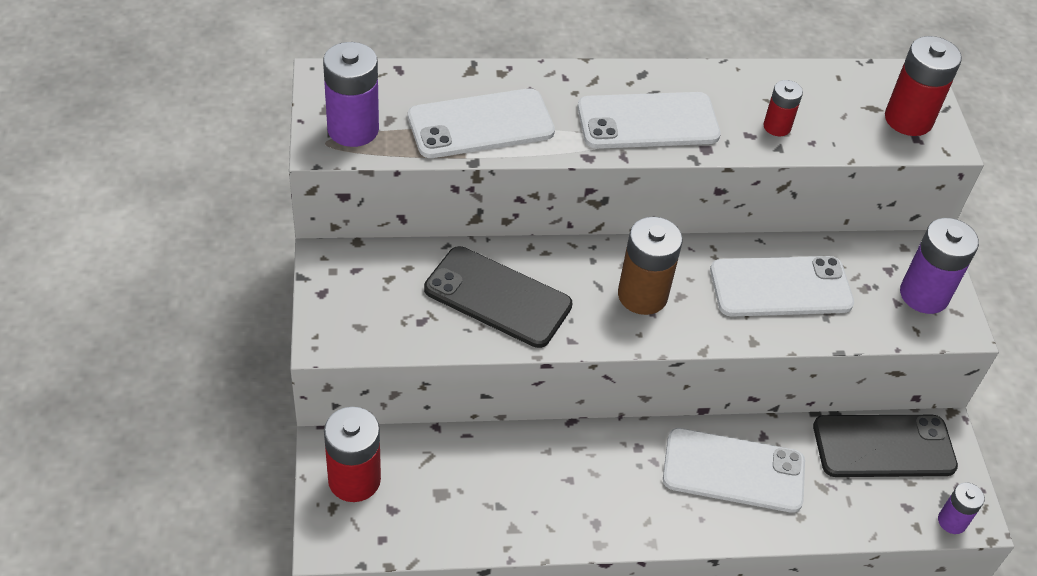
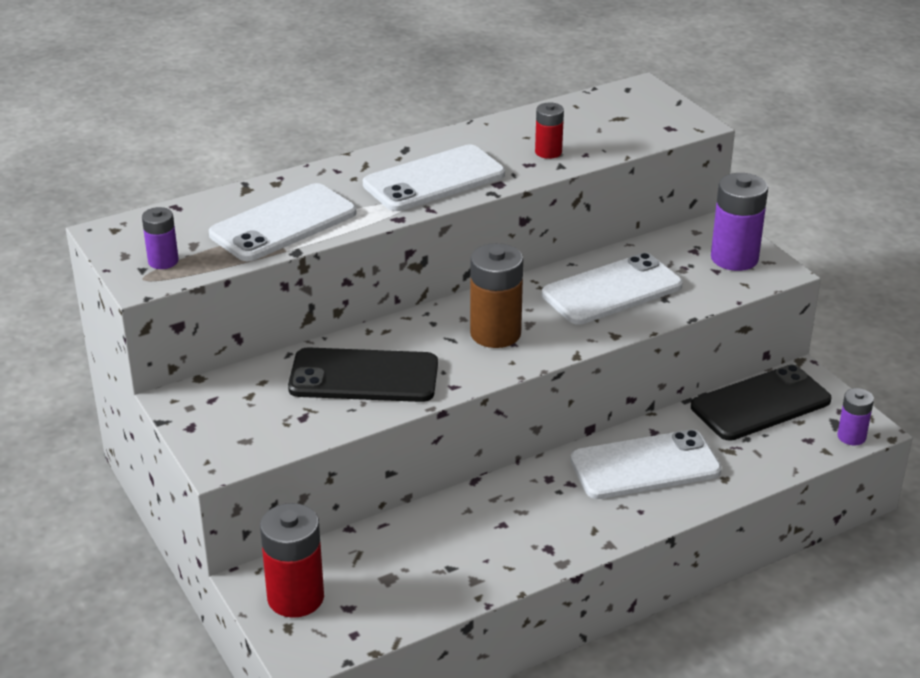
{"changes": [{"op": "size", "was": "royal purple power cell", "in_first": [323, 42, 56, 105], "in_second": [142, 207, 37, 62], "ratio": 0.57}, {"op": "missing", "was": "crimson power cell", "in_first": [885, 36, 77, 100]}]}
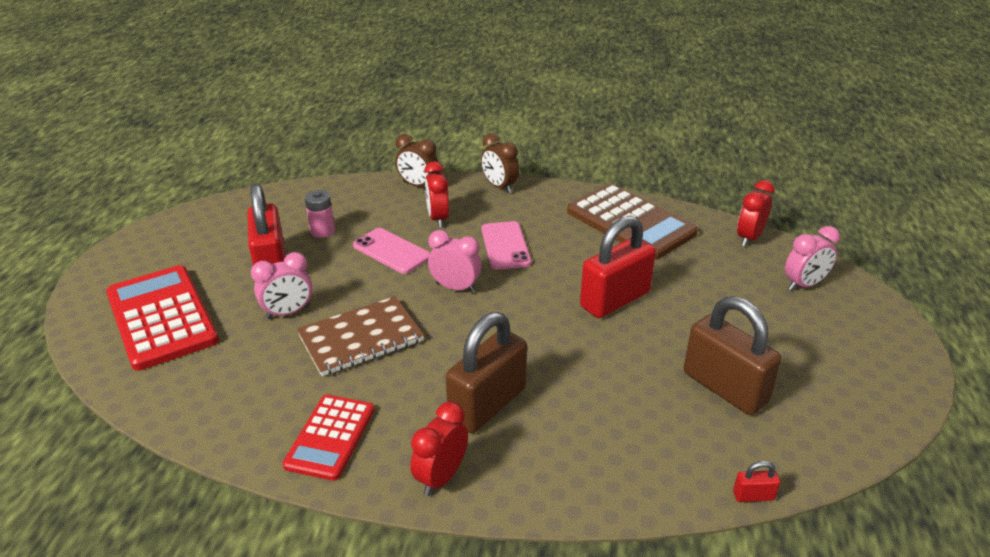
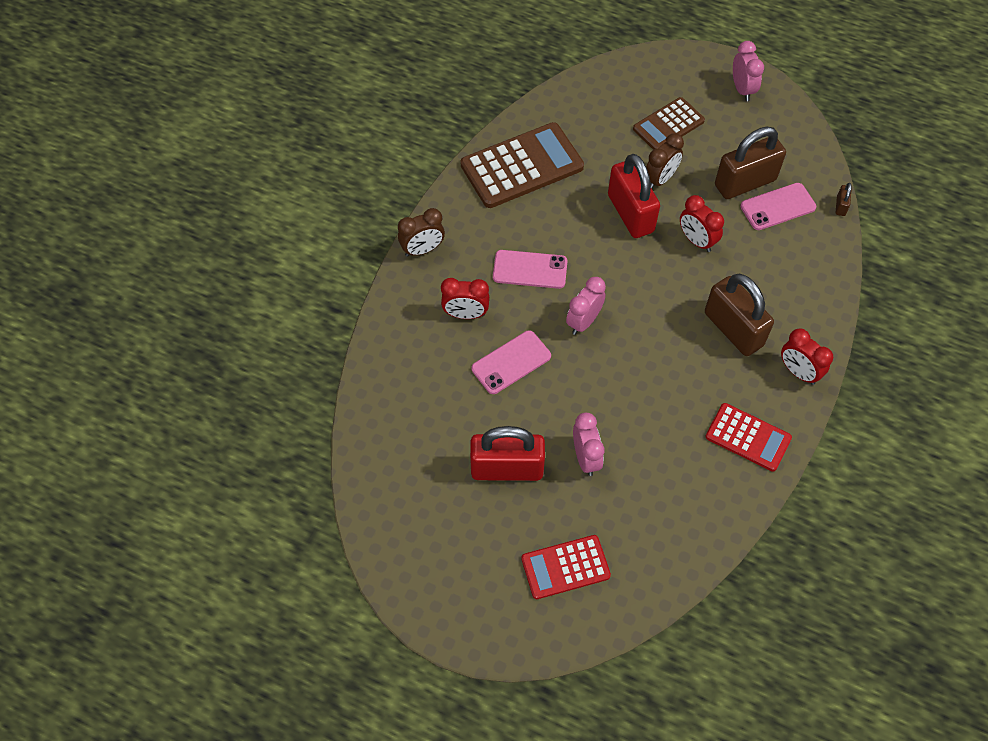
{"changes": [{"op": "size", "was": "crimson pocket calculator", "in_first": [106, 265, 113, 106], "in_second": [521, 535, 90, 64], "ratio": 0.61}, {"op": "appeared", "now": "dark brown pocket calculator", "in_second": [633, 97, 72, 53]}, {"op": "relocated", "was": "dark brown alarm clock", "in_first": [395, 134, 43, 52], "in_second": [646, 133, 38, 56]}, {"op": "relocated", "was": "crimson alarm clock", "in_first": [737, 180, 38, 66], "in_second": [680, 195, 44, 57]}, {"op": "relocated", "was": "pink alarm clock", "in_first": [785, 226, 55, 65], "in_second": [733, 41, 31, 60]}, {"op": "appeared", "now": "pink phone", "in_second": [740, 183, 76, 47]}, {"op": "colour", "was": "crimson padlock", "now": "dark brown padlock", "in_first": [733, 461, 47, 41], "in_second": [836, 183, 16, 33]}, {"op": "missing", "was": "dark brown exercise book", "in_first": [297, 296, 127, 80]}, {"op": "missing", "was": "pink power cell", "in_first": [305, 190, 30, 48]}]}
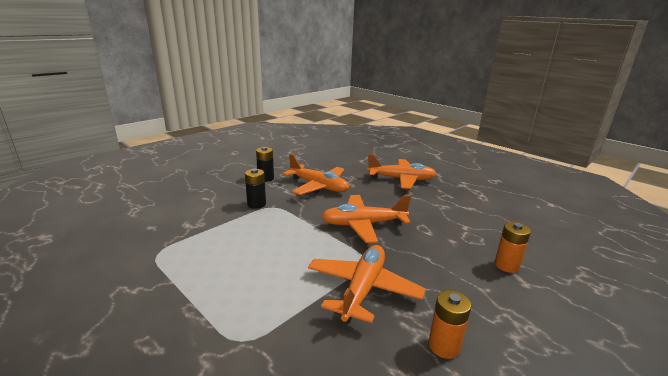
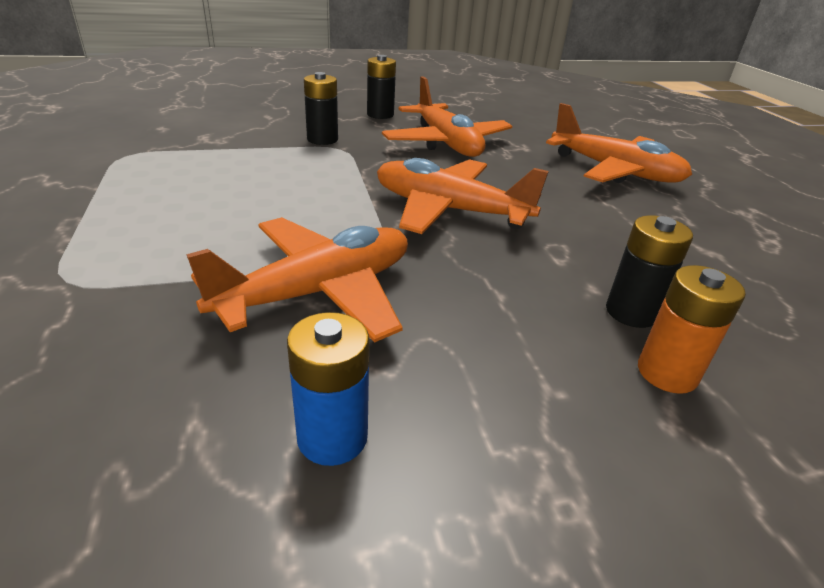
{"changes": [{"op": "colour", "was": "orange power cell", "now": "cobalt power cell", "in_first": [429, 290, 42, 69], "in_second": [287, 312, 82, 154]}, {"op": "appeared", "now": "jet-black power cell", "in_second": [606, 215, 87, 113]}]}
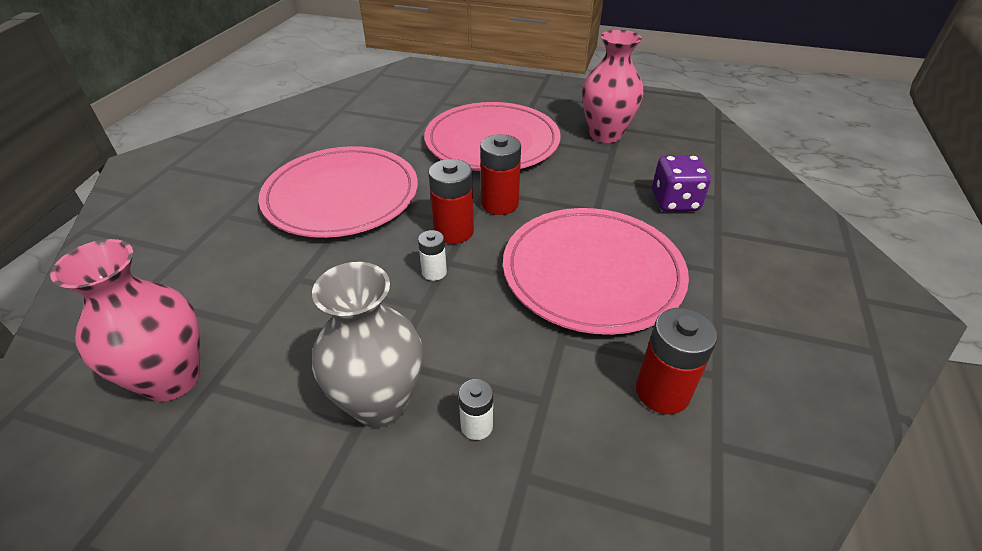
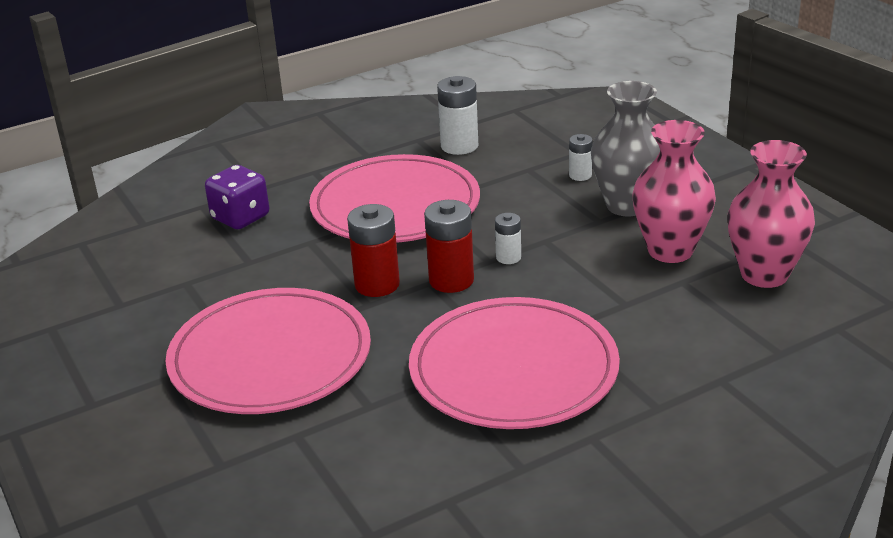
{"changes": [{"op": "colour", "was": "crimson power cell", "now": "snow-white power cell", "in_first": [636, 308, 81, 106], "in_second": [437, 76, 41, 79]}, {"op": "relocated", "was": "pink vase", "in_first": [582, 30, 61, 113], "in_second": [632, 120, 84, 143]}]}
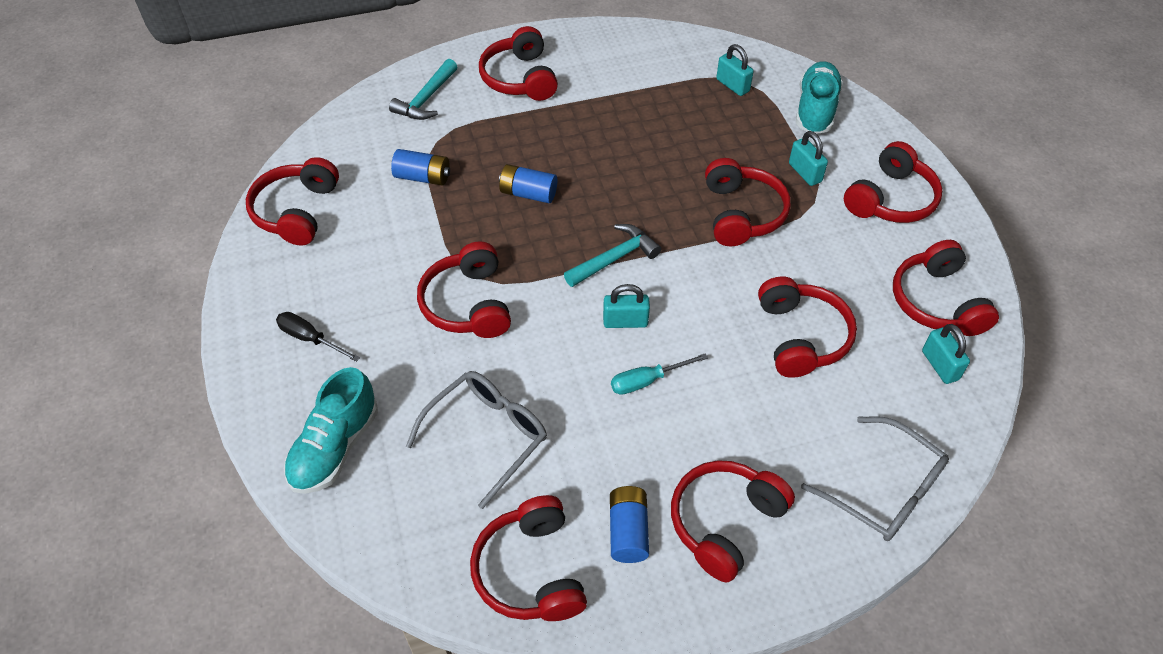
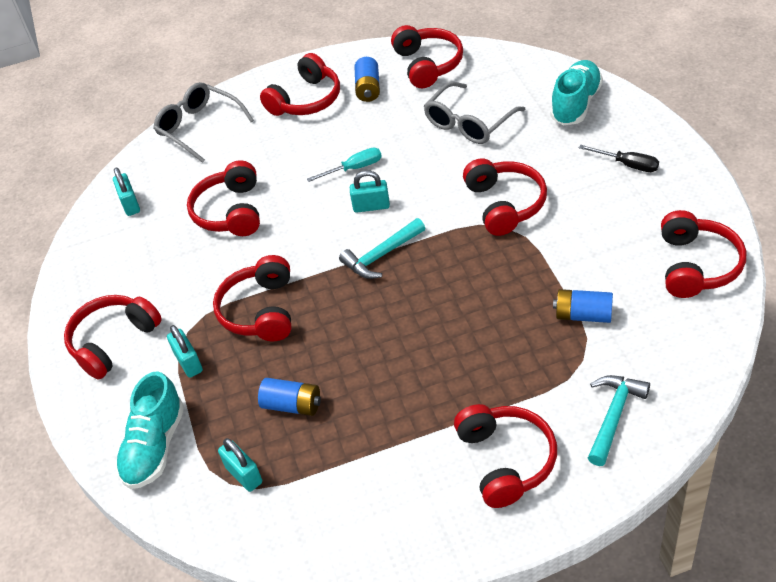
{"changes": [{"op": "relocated", "was": "cobalt power cell", "in_first": [499, 164, 58, 39], "in_second": [258, 378, 63, 38]}, {"op": "missing", "was": "crimson headphones", "in_first": [893, 240, 106, 96]}]}
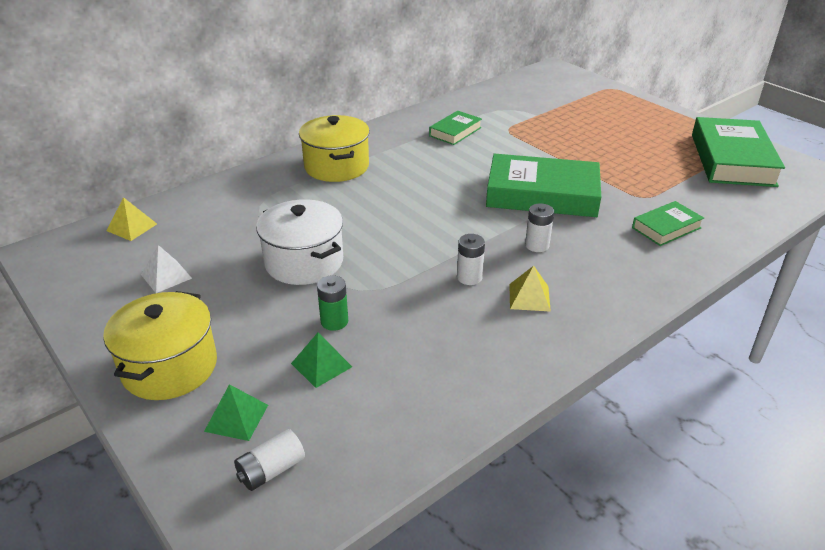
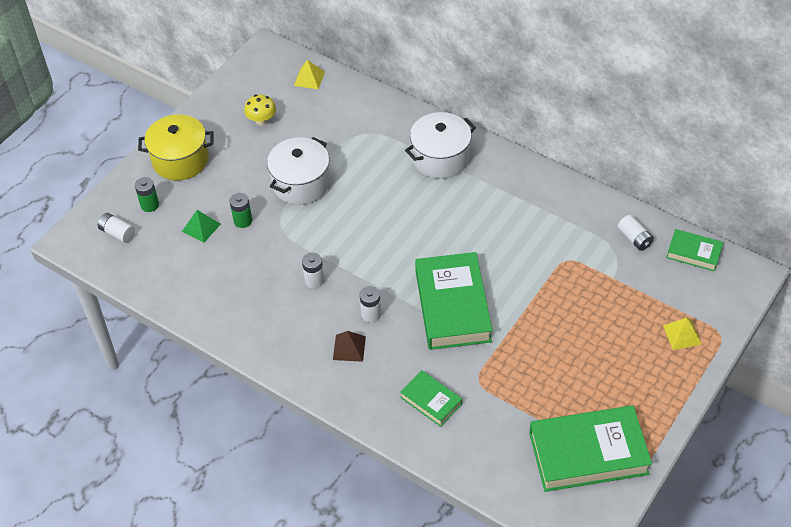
{"changes": [{"op": "exchanged", "was": "emerald pyramid", "now": "emerald power cell", "in_first": [204, 384, 64, 57], "in_second": [135, 177, 24, 35]}, {"op": "exchanged", "was": "snow-white pyramid", "now": "yellow fungus", "in_first": [141, 245, 51, 48], "in_second": [244, 94, 32, 32]}, {"op": "appeared", "now": "dark brown pyramid", "in_second": [333, 331, 33, 31]}, {"op": "colour", "was": "yellow cooking pot", "now": "snow-white cooking pot", "in_first": [299, 115, 71, 67], "in_second": [405, 112, 71, 67]}, {"op": "appeared", "now": "snow-white power cell", "in_second": [617, 215, 37, 36]}, {"op": "relocated", "was": "yellow pyramid", "in_first": [509, 266, 42, 46], "in_second": [663, 318, 39, 32]}, {"op": "relocated", "was": "emerald book", "in_first": [429, 111, 53, 34], "in_second": [666, 229, 57, 42]}]}
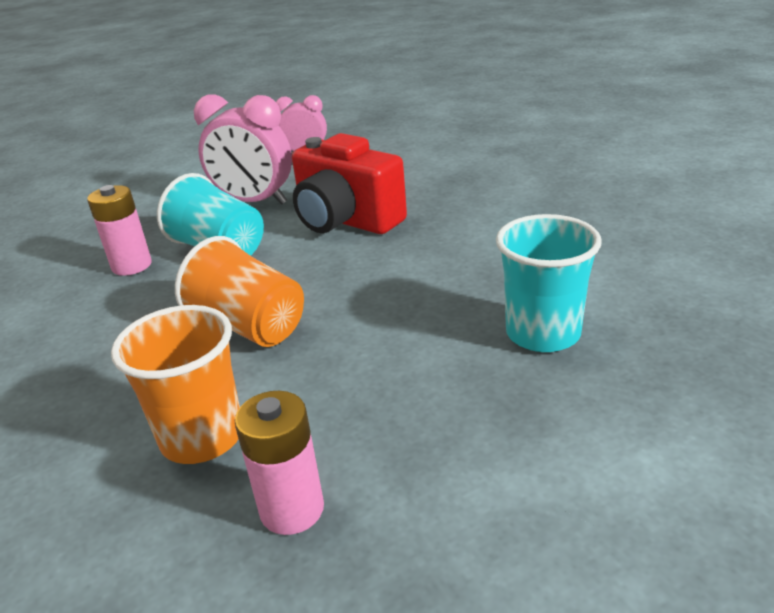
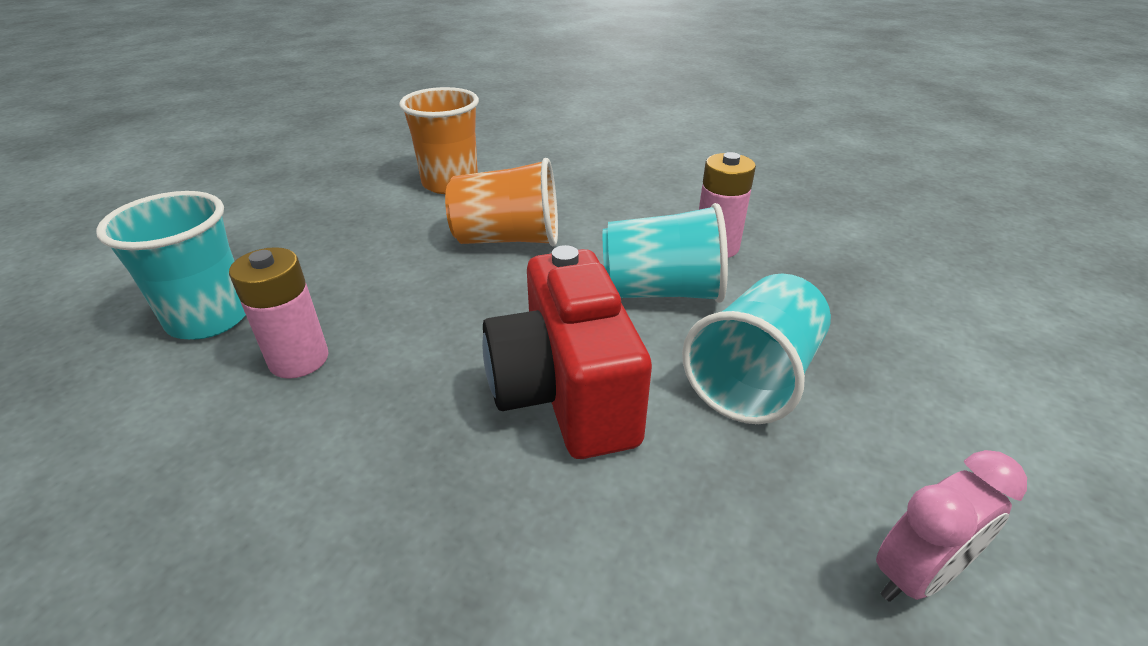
{"changes": [{"op": "relocated", "was": "pink power cell", "in_first": [235, 391, 89, 144], "in_second": [229, 247, 99, 132]}, {"op": "spun", "was": "crimson compact camera", "in_first": [292, 133, 115, 101], "in_second": [482, 245, 170, 214], "clockwise": -105}, {"op": "exchanged", "was": "pink alarm clock", "now": "turquoise cup", "in_first": [194, 94, 98, 110], "in_second": [682, 273, 149, 151]}]}
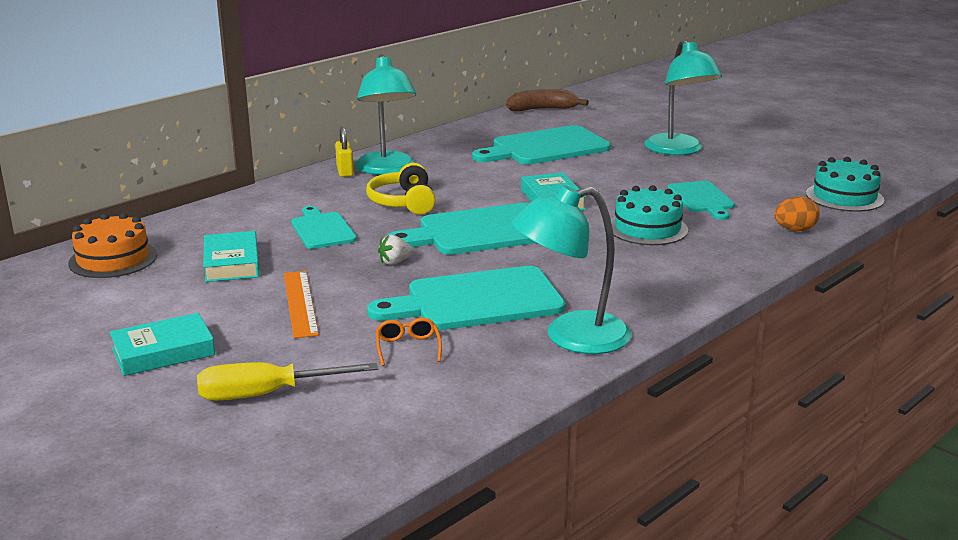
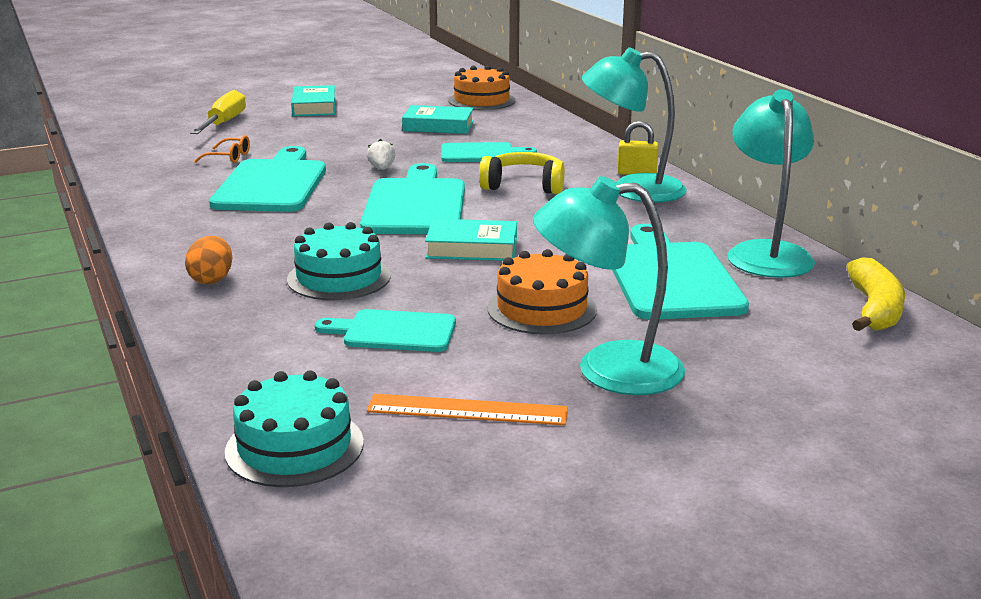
{"changes": [{"op": "relocated", "was": "orange toy egg", "in_first": [774, 197, 46, 34], "in_second": [185, 236, 47, 48]}, {"op": "relocated", "was": "orange ruler", "in_first": [284, 271, 35, 67], "in_second": [366, 394, 202, 31]}, {"op": "appeared", "now": "orange gateau", "in_second": [487, 249, 110, 85]}, {"op": "relocated", "was": "turquoise desk lamp", "in_first": [512, 186, 120, 168], "in_second": [728, 89, 87, 189]}, {"op": "colour", "was": "dark brown banana fruit", "now": "yellow banana fruit", "in_first": [506, 89, 83, 22], "in_second": [846, 257, 59, 74]}]}
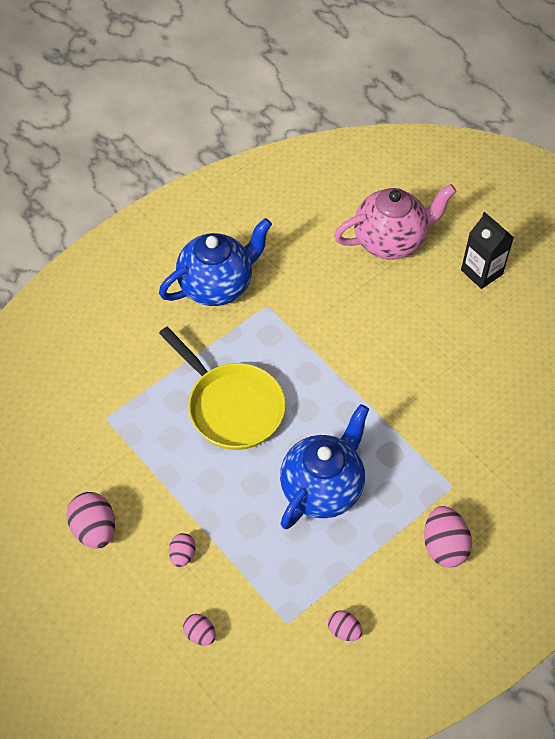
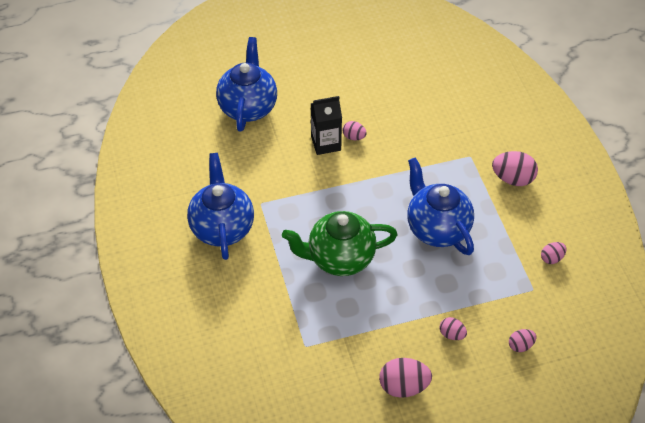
{"changes": [{"op": "colour", "was": "pink teapot", "now": "cobalt teapot", "in_first": [334, 184, 122, 75], "in_second": [216, 37, 61, 95]}, {"op": "exchanged", "was": "yellow frying pan", "now": "emerald teapot", "in_first": [159, 327, 127, 123], "in_second": [282, 211, 116, 65]}, {"op": "relocated", "was": "jet-black juice carton", "in_first": [461, 212, 53, 77], "in_second": [311, 96, 31, 59]}, {"op": "appeared", "now": "pink toy egg", "in_second": [343, 121, 24, 19]}]}
